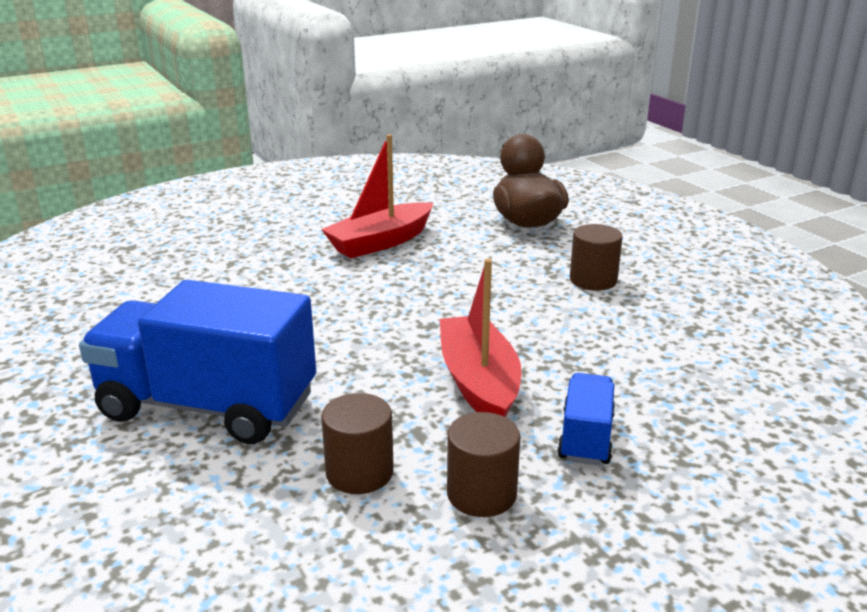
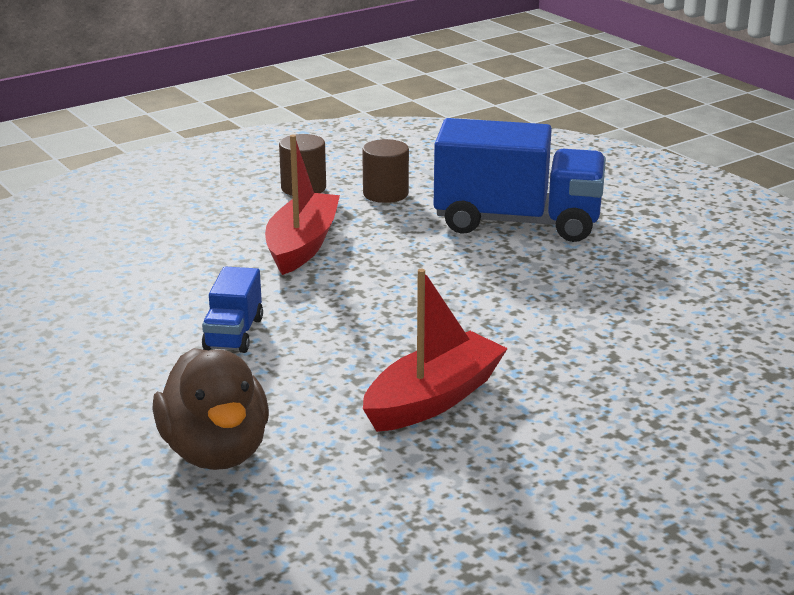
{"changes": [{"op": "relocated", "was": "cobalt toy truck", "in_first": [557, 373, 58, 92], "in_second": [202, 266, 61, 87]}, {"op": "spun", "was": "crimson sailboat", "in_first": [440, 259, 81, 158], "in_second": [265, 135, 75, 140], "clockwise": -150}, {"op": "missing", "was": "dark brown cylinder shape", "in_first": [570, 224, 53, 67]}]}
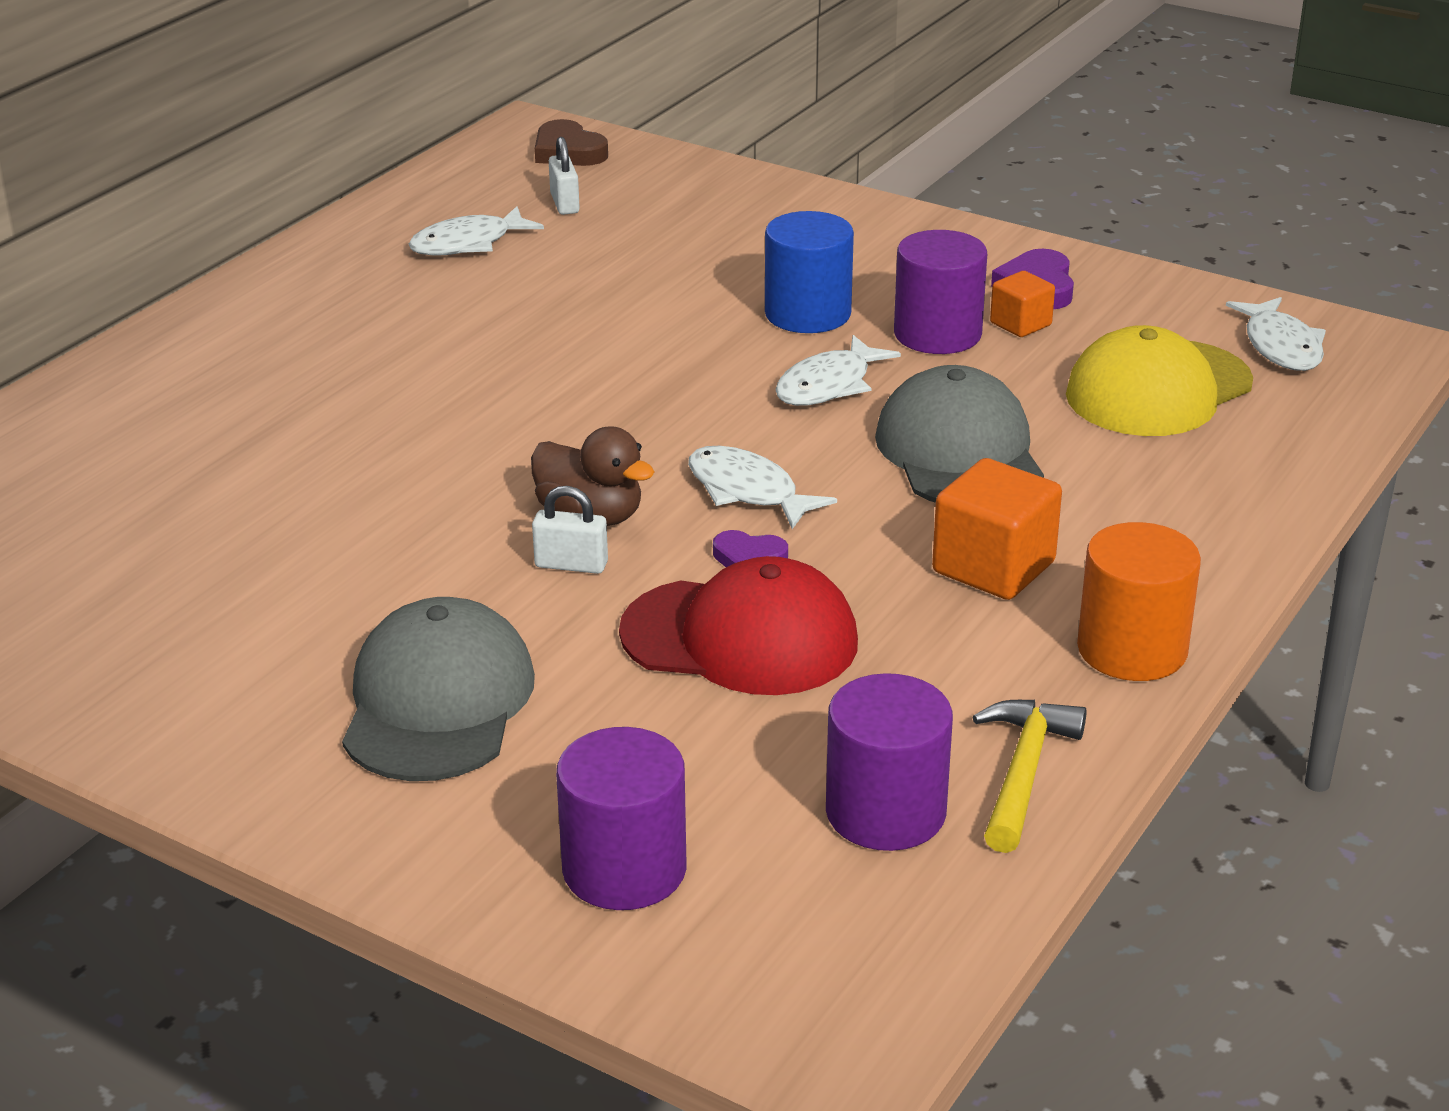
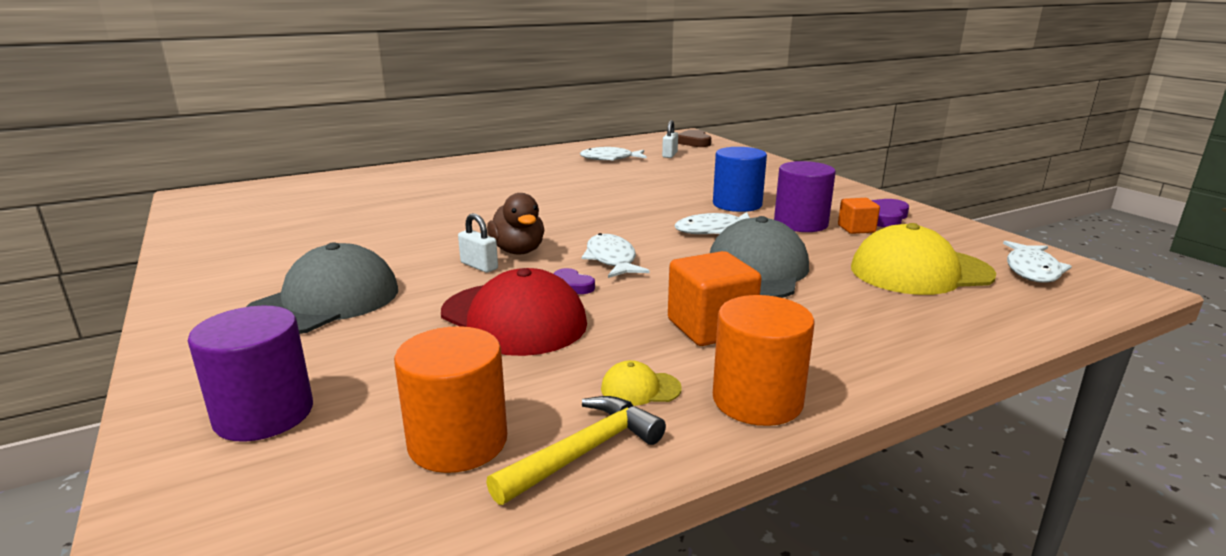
{"changes": [{"op": "colour", "was": "royal purple cylinder shape", "now": "orange cylinder shape", "in_first": [826, 673, 127, 178], "in_second": [394, 326, 113, 147]}, {"op": "appeared", "now": "yellow cap", "in_second": [601, 360, 81, 46]}]}
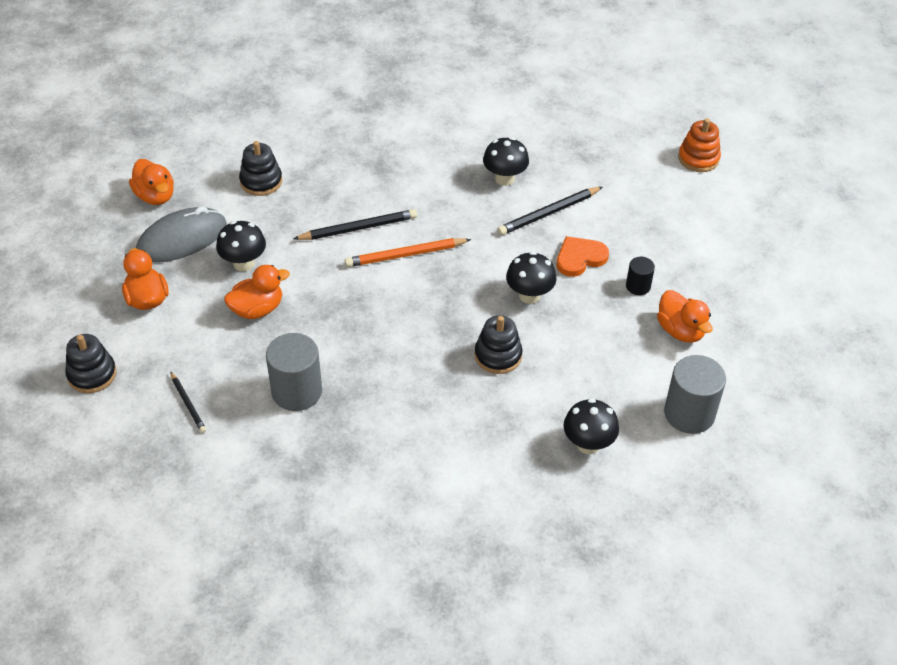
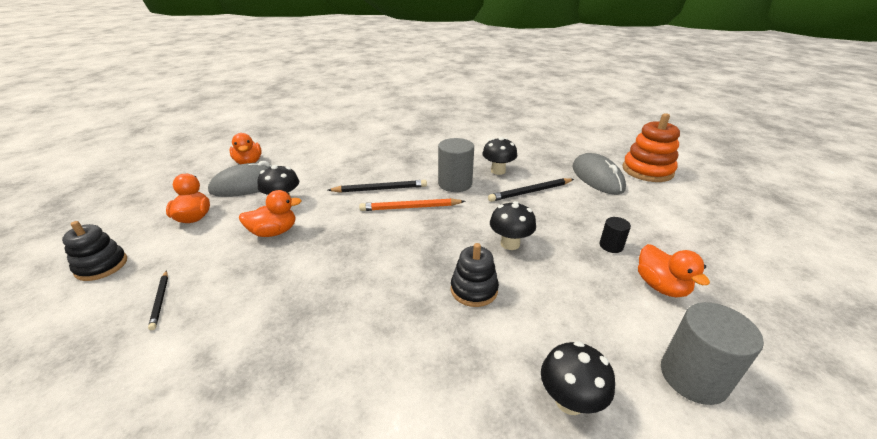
{"changes": [{"op": "relocated", "was": "grey cylinder shape", "in_first": [266, 333, 56, 78], "in_second": [438, 138, 36, 54]}, {"op": "appeared", "now": "grey PC mouse", "in_second": [572, 153, 54, 42]}, {"op": "size", "was": "orange stacking rings", "in_first": [678, 118, 43, 54], "in_second": [622, 113, 58, 69], "ratio": 1.53}, {"op": "missing", "was": "jet-black stacking rings", "in_first": [239, 141, 43, 55]}, {"op": "missing", "was": "orange heart shape", "in_first": [557, 236, 52, 41]}]}
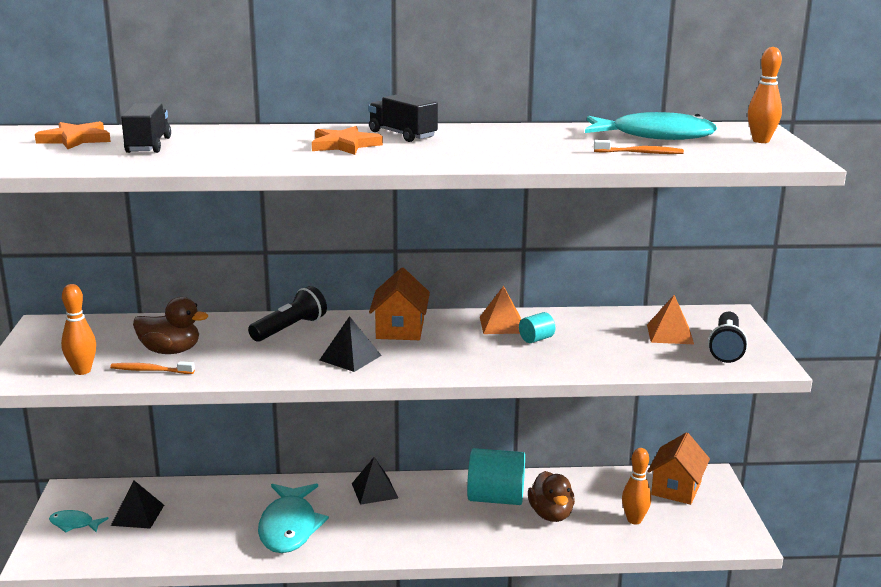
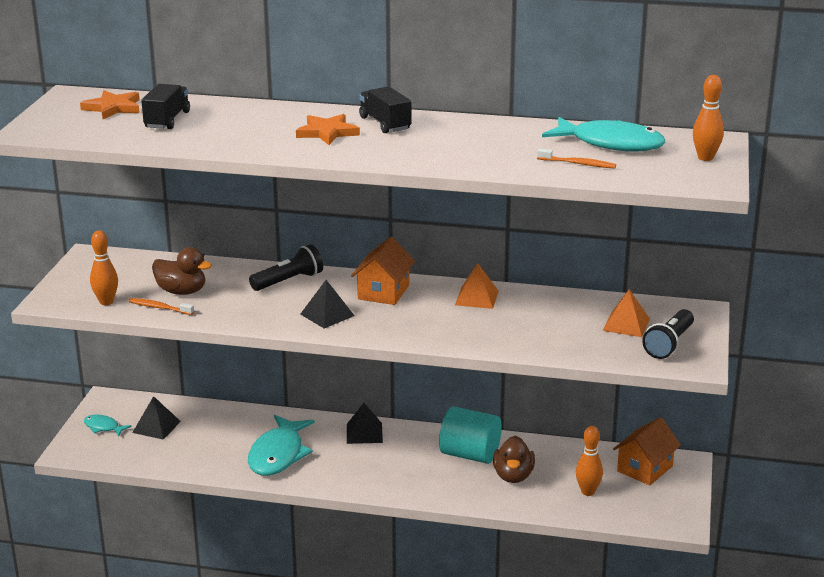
{"changes": [{"op": "missing", "was": "turquoise cylinder shape", "in_first": [519, 312, 36, 31]}]}
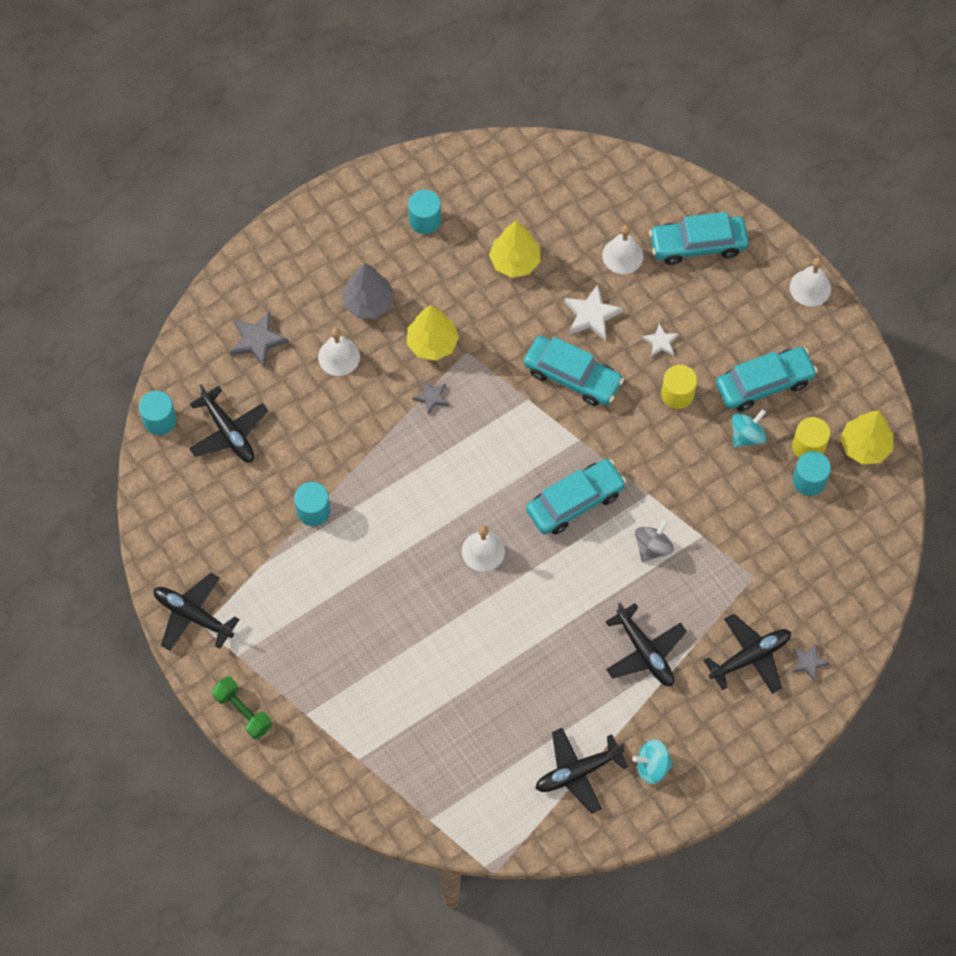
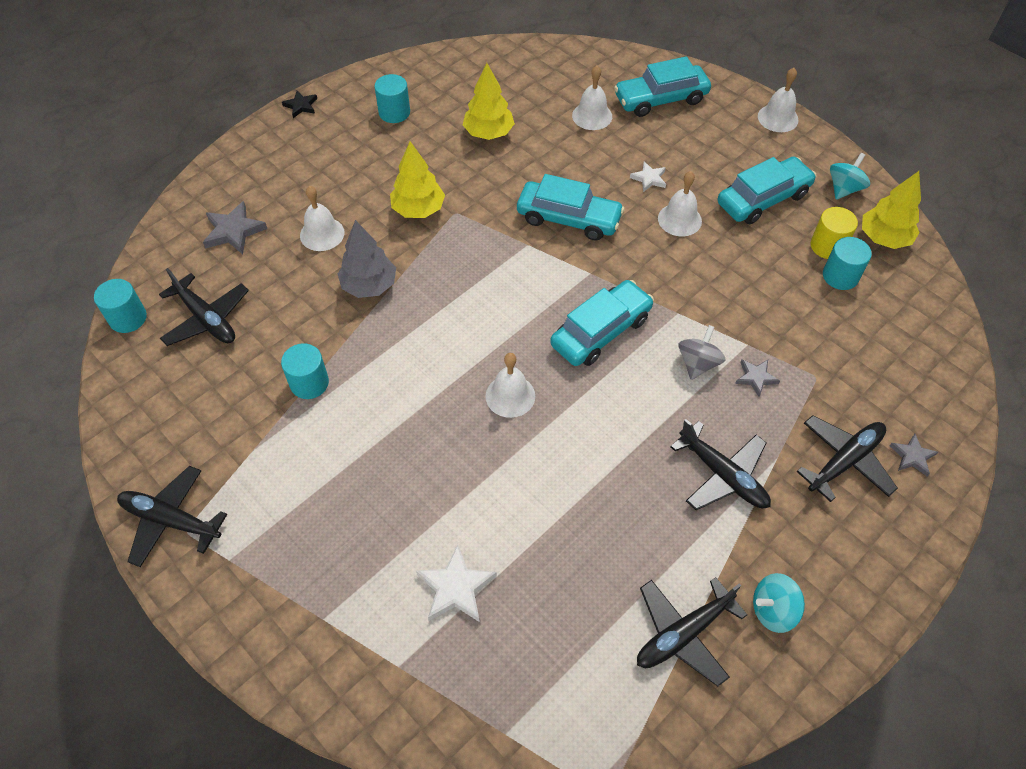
{"changes": [{"op": "appeared", "now": "jet-black star shape", "in_second": [282, 91, 35, 27]}, {"op": "relocated", "was": "grey fir tree", "in_first": [342, 263, 52, 56], "in_second": [338, 220, 58, 78]}, {"op": "relocated", "was": "snow-white star shape", "in_first": [564, 284, 59, 57], "in_second": [416, 544, 81, 78]}, {"op": "exchanged", "was": "yellow cylinder shape", "now": "snow-white school bell", "in_first": [661, 365, 36, 44], "in_second": [658, 171, 44, 65]}, {"op": "relocated", "was": "grey star shape", "in_first": [412, 380, 37, 35], "in_second": [735, 359, 45, 38]}, {"op": "relocated", "was": "turquoise spinning top", "in_first": [732, 409, 35, 39], "in_second": [830, 153, 40, 47]}, {"op": "missing", "was": "emerald hand weight", "in_first": [212, 676, 60, 63]}]}
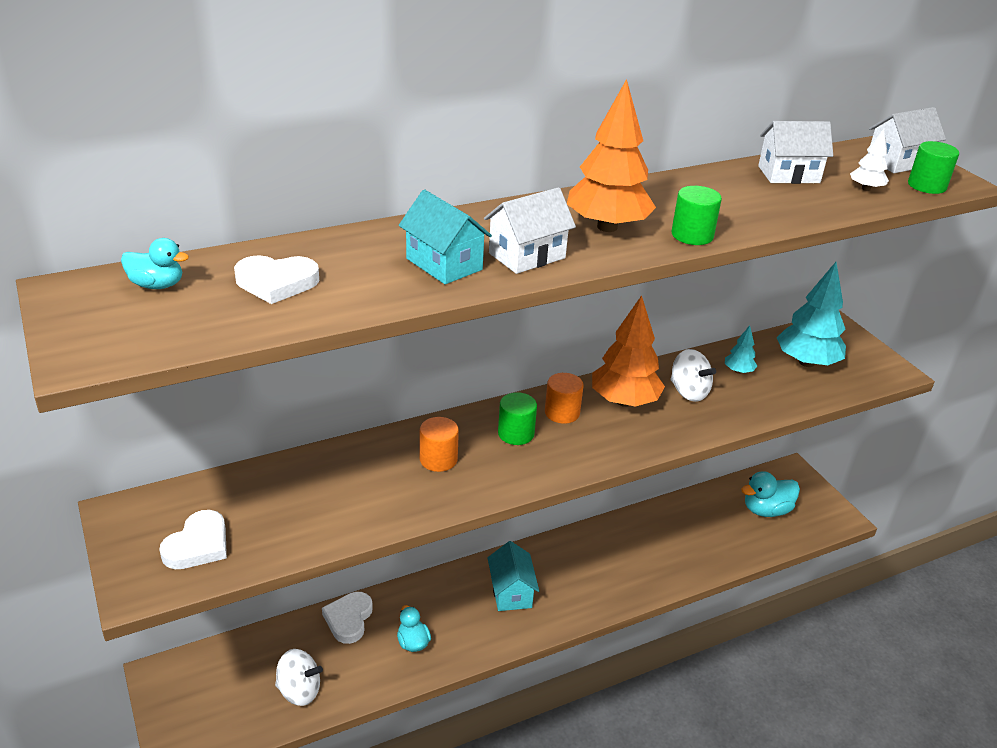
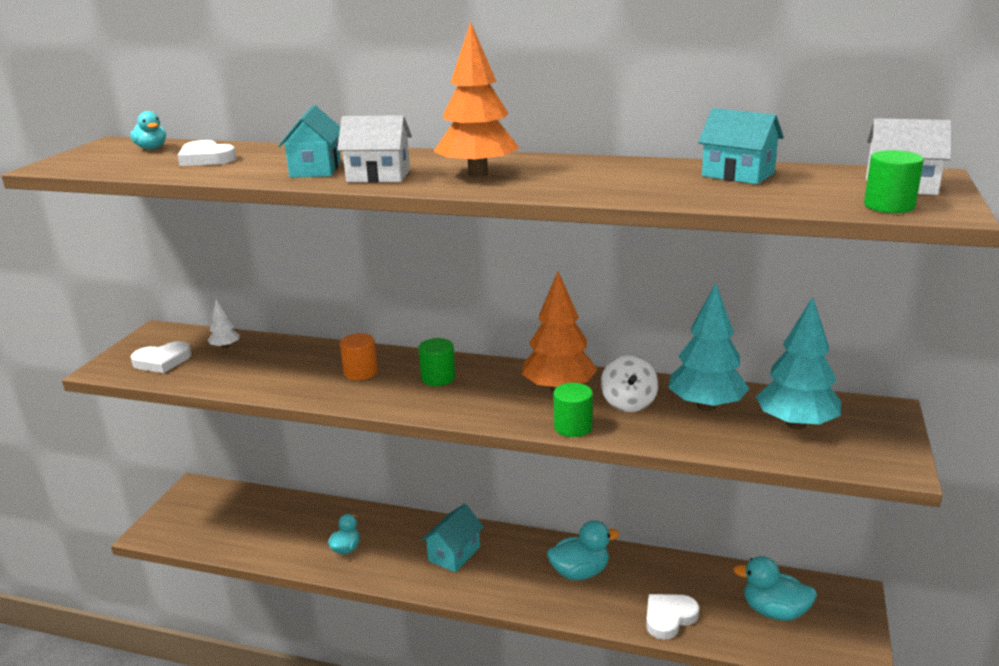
{"changes": [{"op": "relocated", "was": "snow-white fir tree", "in_first": [850, 129, 39, 62], "in_second": [208, 299, 32, 50]}, {"op": "appeared", "now": "turquoise toy duck", "in_second": [547, 520, 73, 60]}, {"op": "relocated", "was": "emerald cylinder shape", "in_first": [672, 186, 50, 59], "in_second": [553, 383, 40, 54]}, {"op": "relocated", "was": "snow-white heart shape", "in_first": [322, 592, 51, 52], "in_second": [646, 594, 53, 45]}, {"op": "size", "was": "turquoise fir tree", "in_first": [725, 325, 32, 49], "in_second": [669, 283, 81, 128], "ratio": 2.13}, {"op": "colour", "was": "snow-white house", "now": "turquoise house", "in_first": [758, 121, 75, 63], "in_second": [698, 108, 86, 76]}, {"op": "missing", "was": "snow-white spinning top", "in_first": [275, 649, 48, 57]}, {"op": "missing", "was": "orange cylinder shape", "in_first": [545, 373, 39, 51]}]}
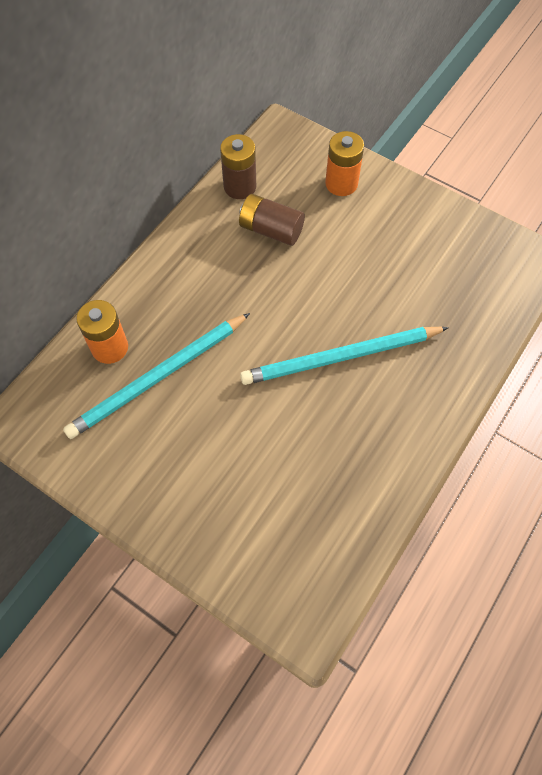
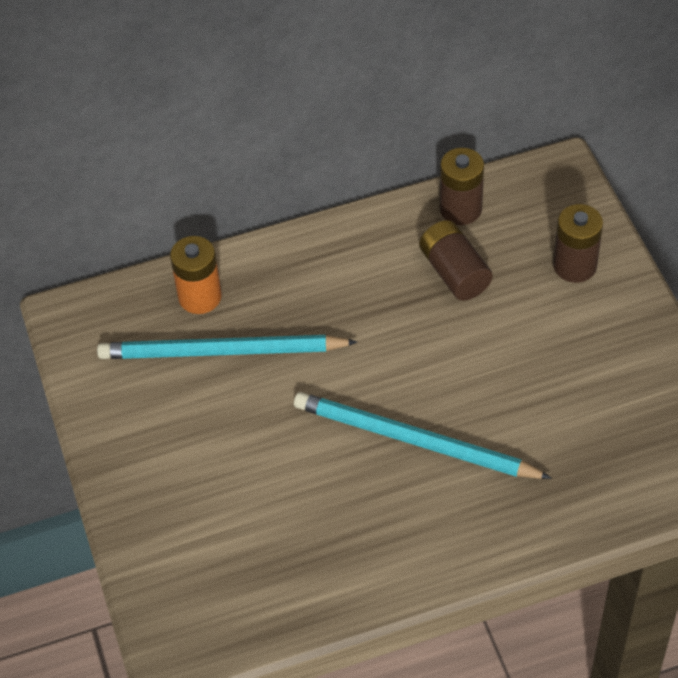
{"changes": [{"op": "colour", "was": "orange power cell", "now": "dark brown power cell", "in_first": [325, 131, 39, 65], "in_second": [553, 204, 50, 79]}]}
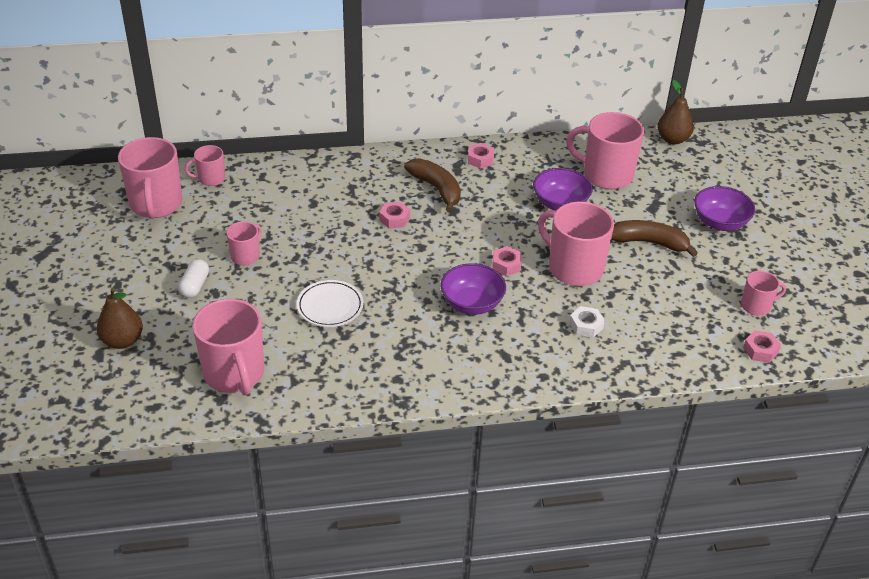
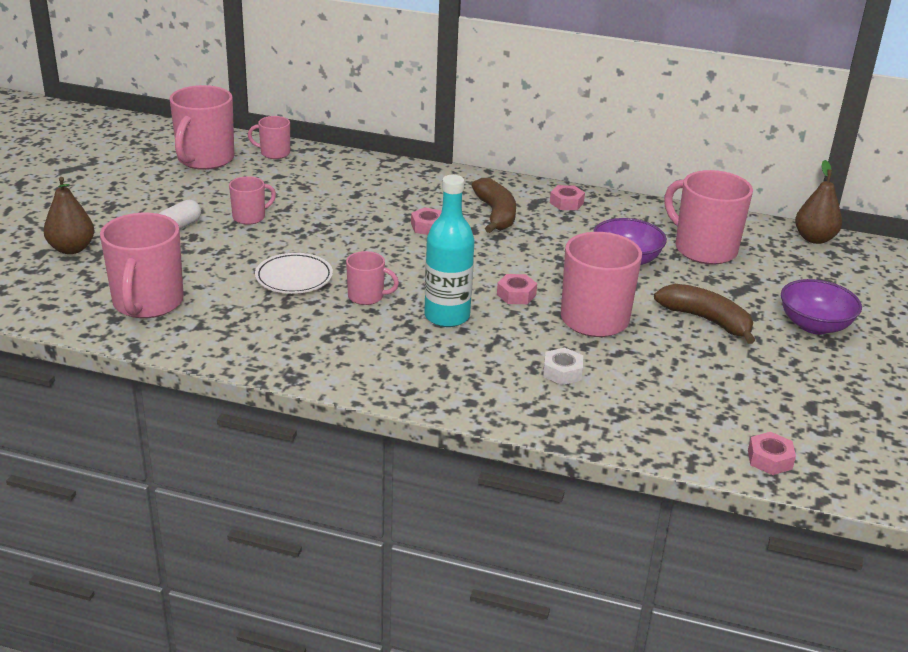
{"changes": [{"op": "relocated", "was": "pink coffee mug", "in_first": [741, 271, 45, 45], "in_second": [346, 251, 53, 54]}, {"op": "exchanged", "was": "royal purple bowl", "now": "turquoise bottle", "in_first": [441, 263, 65, 52], "in_second": [424, 175, 51, 152]}]}
